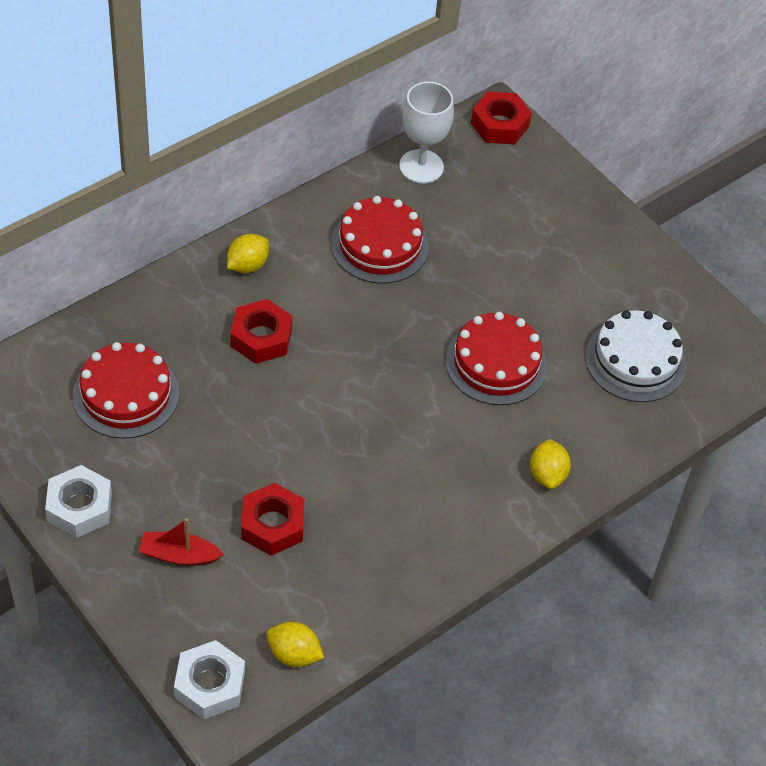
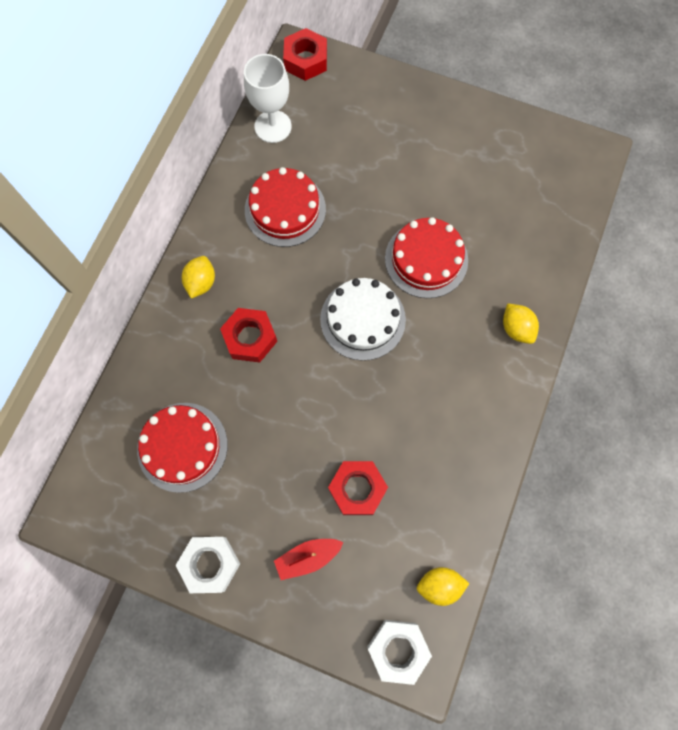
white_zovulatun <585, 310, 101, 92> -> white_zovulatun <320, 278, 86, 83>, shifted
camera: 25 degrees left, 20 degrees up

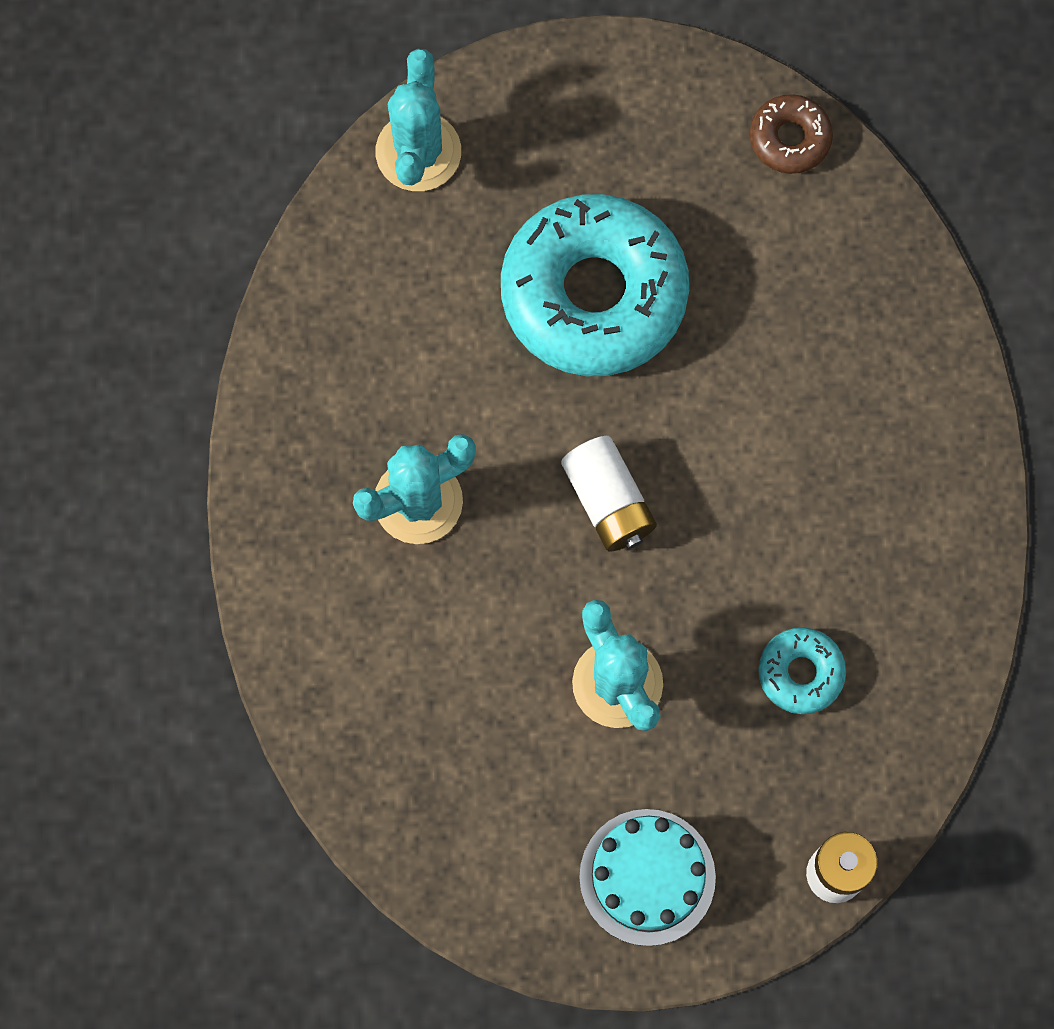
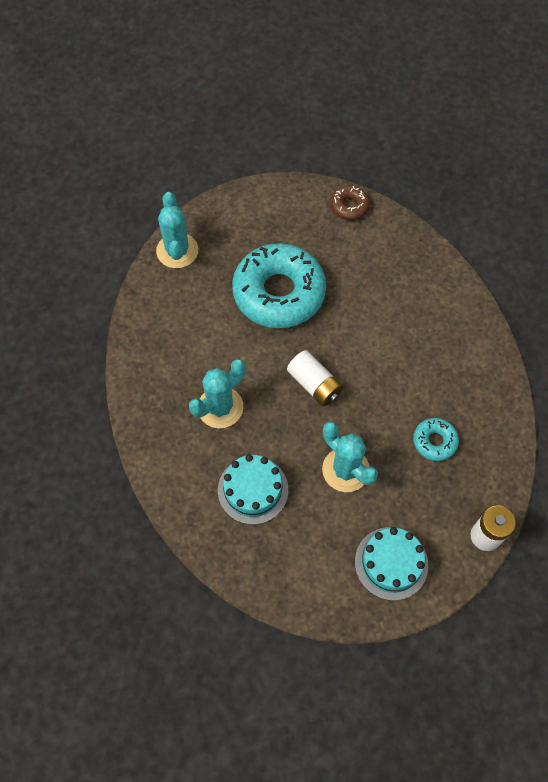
none -> turquoise_zovulatun <218, 454, 70, 71>
camera: 15 degrees left, 10 degrees down

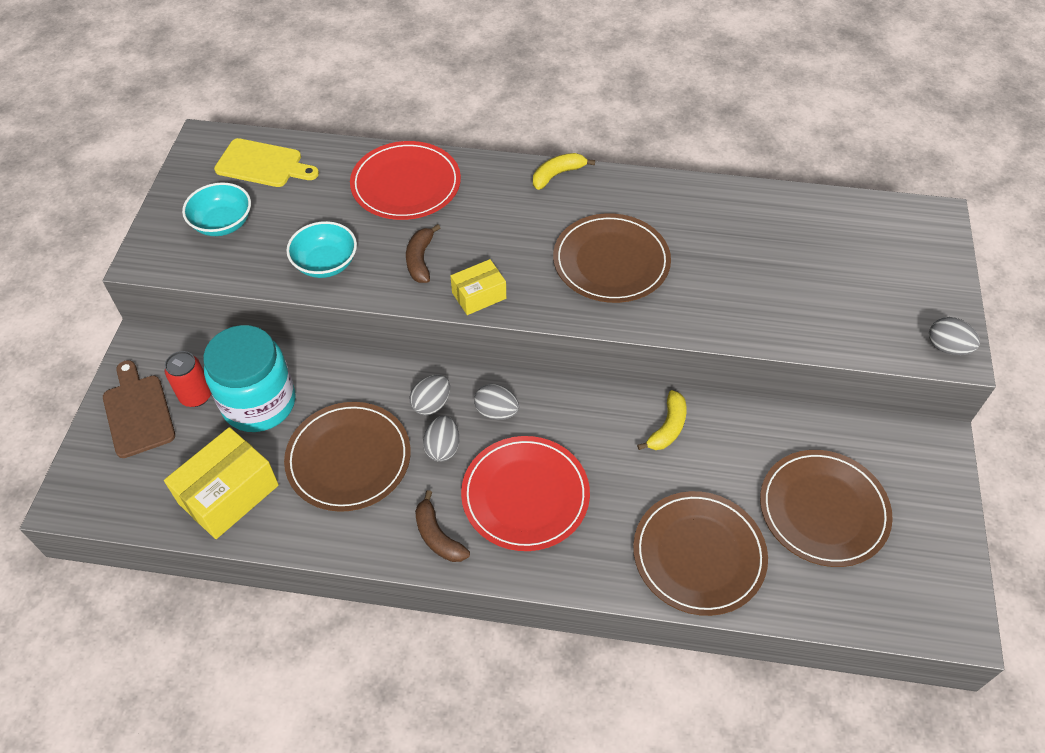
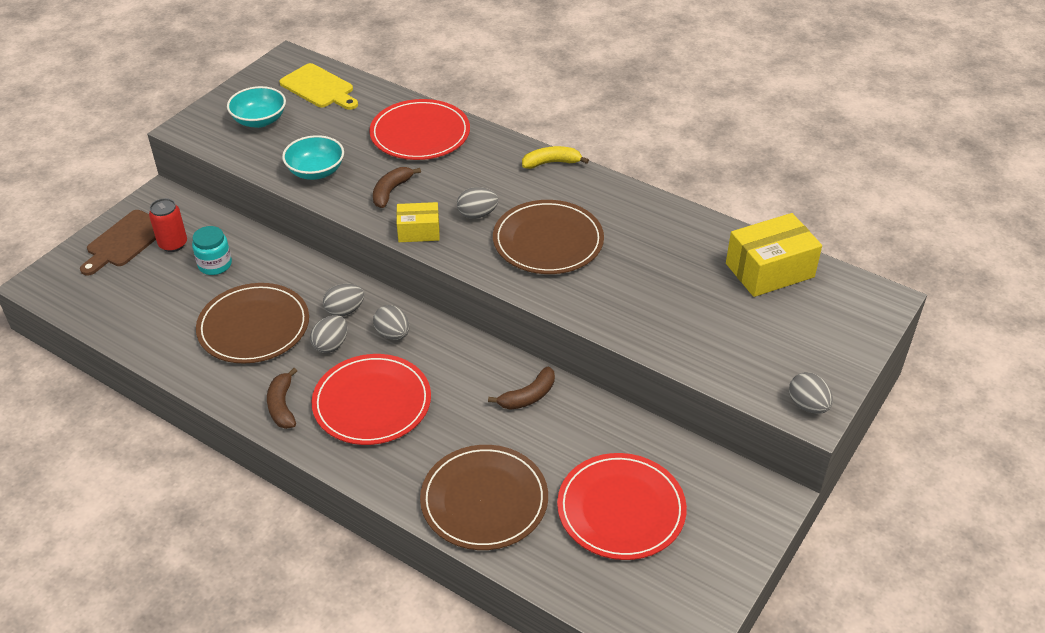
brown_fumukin <103, 360, 72, 98> -> brown_fumukin <80, 210, 76, 66>, 150 degrees counterclockwise
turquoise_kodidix <203, 325, 93, 107> -> turquoise_kodidix <192, 226, 40, 49>, x0.52
none -> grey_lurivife <457, 187, 41, 32>
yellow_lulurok <637, 390, 50, 60> -> brown_lulurok <488, 366, 67, 44>
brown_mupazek <760, 450, 133, 117> -> red_mupazek <557, 453, 130, 107>
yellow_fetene <164, 427, 115, 112> -> yellow_fetene <726, 213, 96, 84>, shifted
camera: 25 degrees right, 10 degrees down

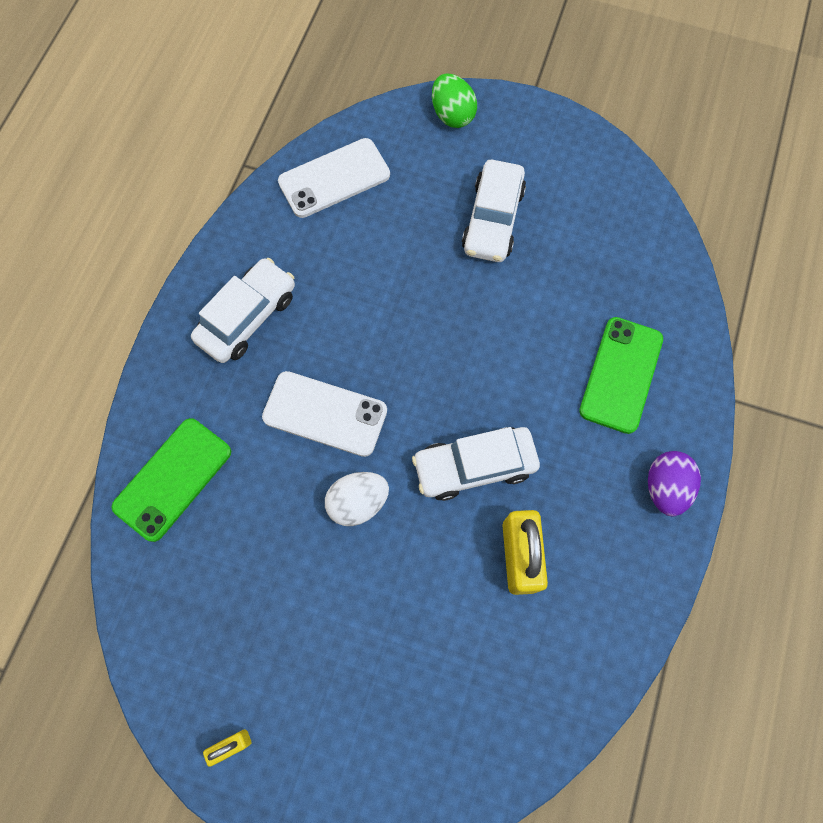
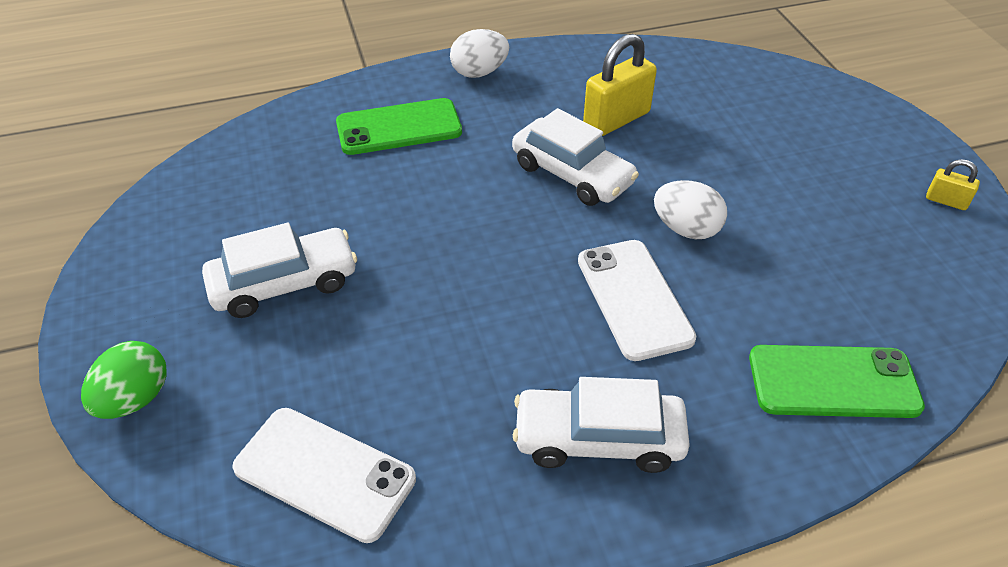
purple_lurivife <648, 451, 53, 65> -> white_lurivife <450, 29, 59, 49>
camera: 125 degrees left, 25 degrees down

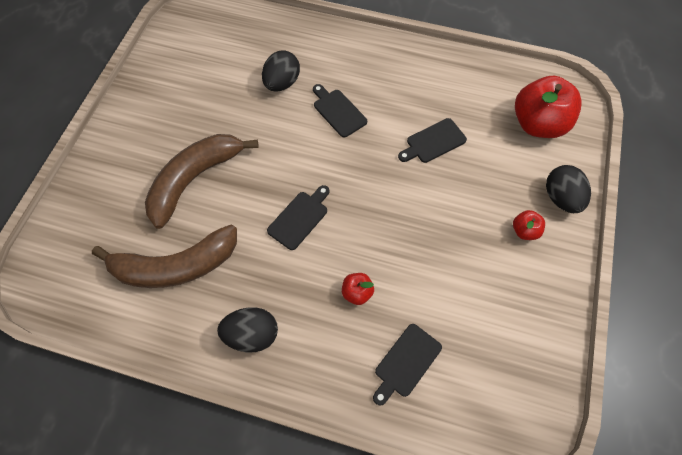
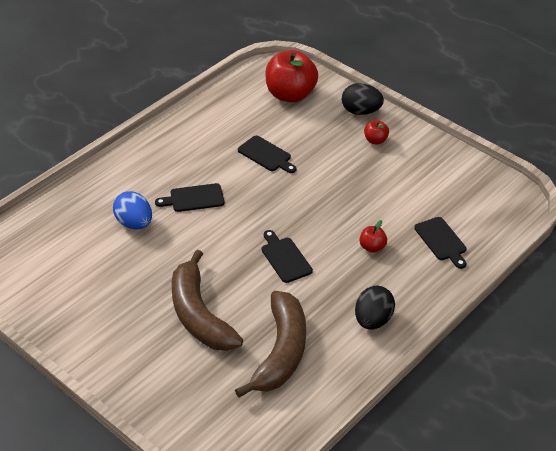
black_lurivife <262, 50, 38, 42> -> blue_lurivife <113, 191, 39, 39>
black_fumukin <398, 118, 69, 45> -> black_fumukin <238, 136, 59, 37>, 45 degrees counterclockwise
camera: 65 degrees left, 20 degrees down

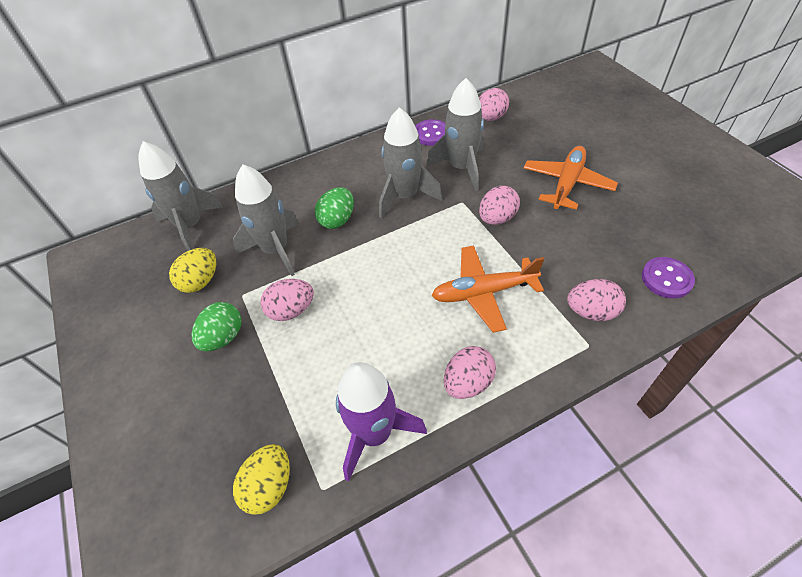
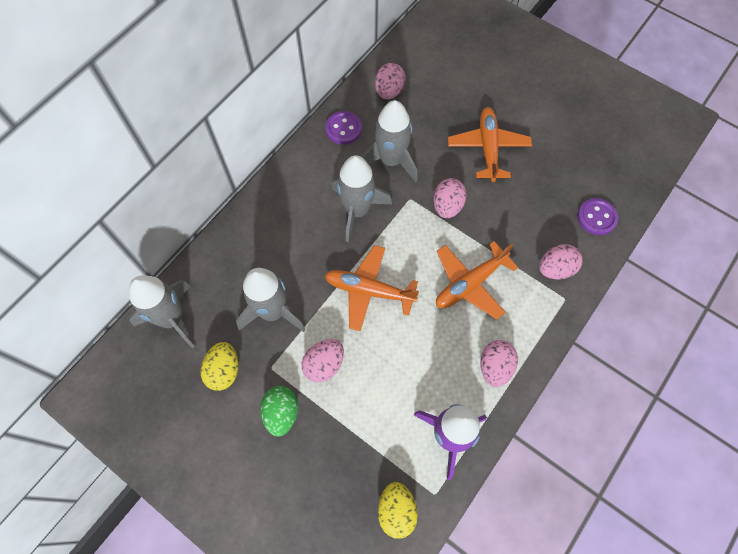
none -> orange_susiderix <325, 245, 94, 87>
green_lurivife <315, 187, 39, 42> -> none
camera: 30 degrees left, 15 degrees up

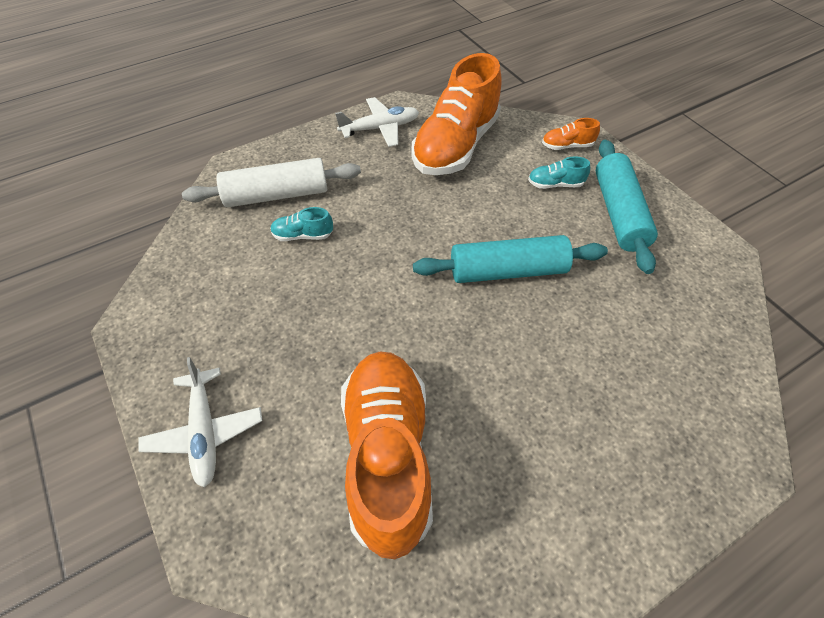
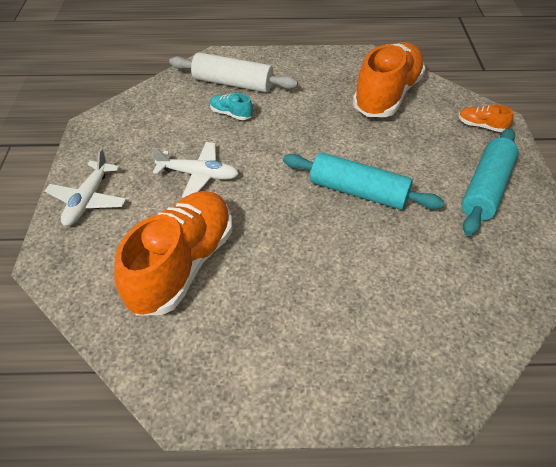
white_susiderix <335, 97, 84, 50> -> white_susiderix <152, 142, 87, 56>, shifted
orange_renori <412, 53, 90, 122> -> orange_renori <353, 42, 73, 75>, 150 degrees clockwise
turquoise_renori <528, 156, 62, 33> -> none
camera: 30 degrees right, 5 degrees down

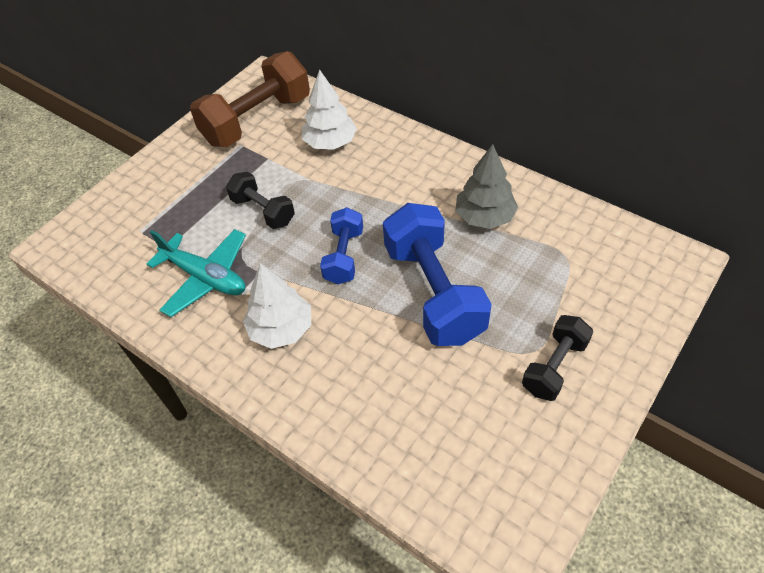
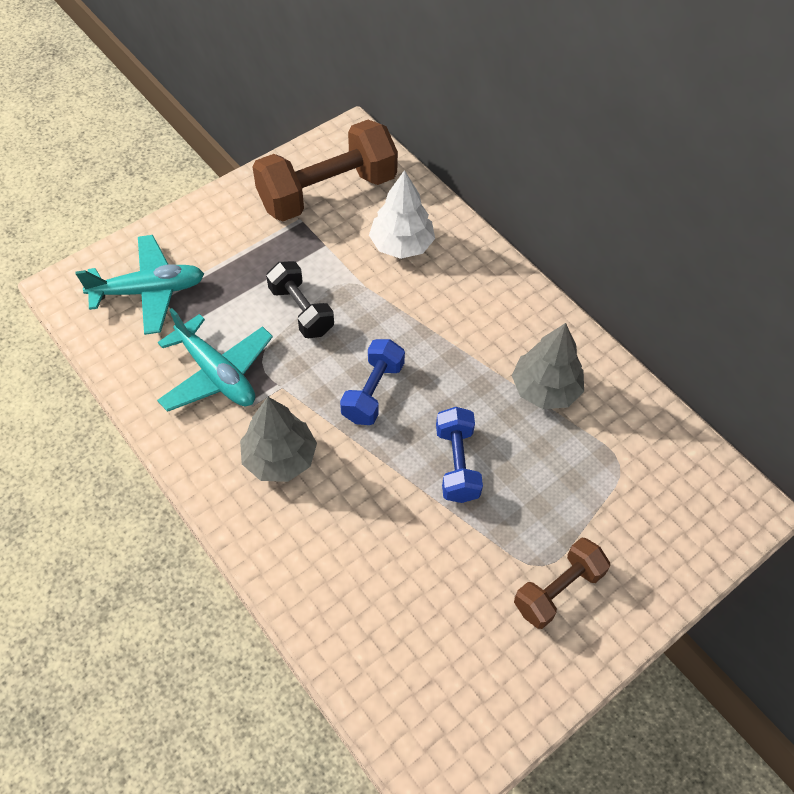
none -> turquoise_susiderix <76, 235, 128, 100>
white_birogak <243, 263, 68, 86> -> grey_birogak <240, 397, 77, 85>
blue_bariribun <383, 203, 109, 143> -> blue_bariribun <436, 407, 47, 96>, x0.55
black_bariribun <522, 315, 71, 86> -> brown_bariribun <514, 537, 96, 92>
camera: 10 degrees right, 5 degrees up

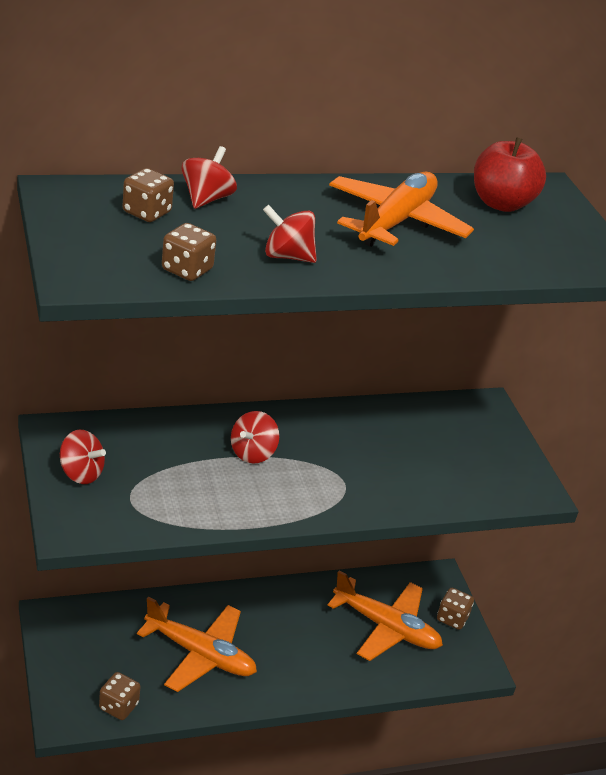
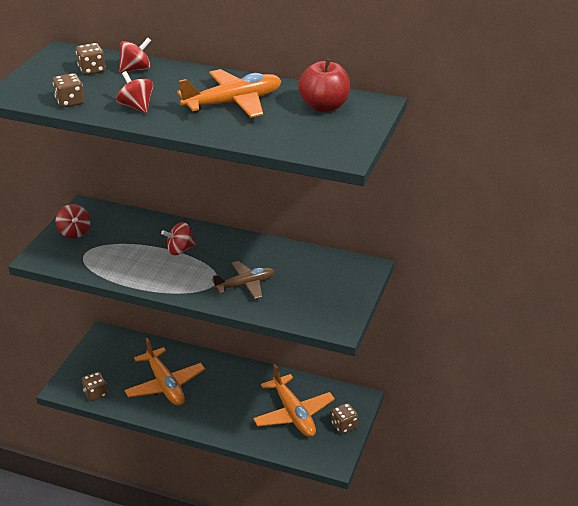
none -> brown_susiderix <212, 261, 63, 38>
camera: 40 degrees right, 0 degrees up

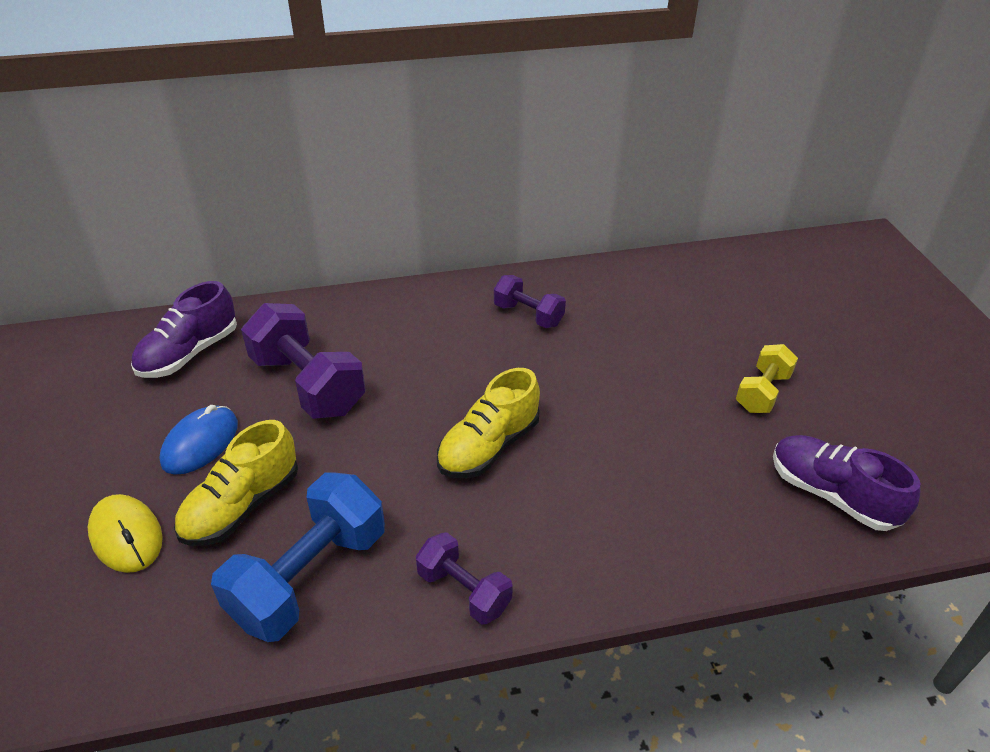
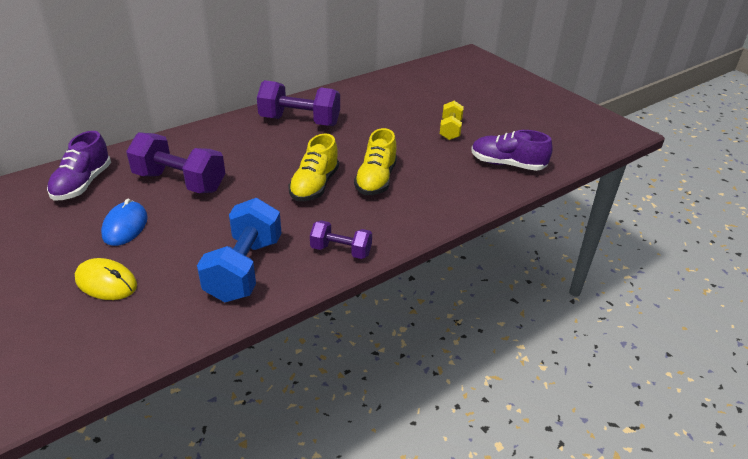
purple_bariribun <494, 275, 72, 53> -> purple_bariribun <257, 80, 83, 46>, x1.74
yellow_renori <174, 420, 124, 126> -> yellow_renori <354, 128, 43, 67>, shifted
camera: 25 degrees left, 5 degrees down

